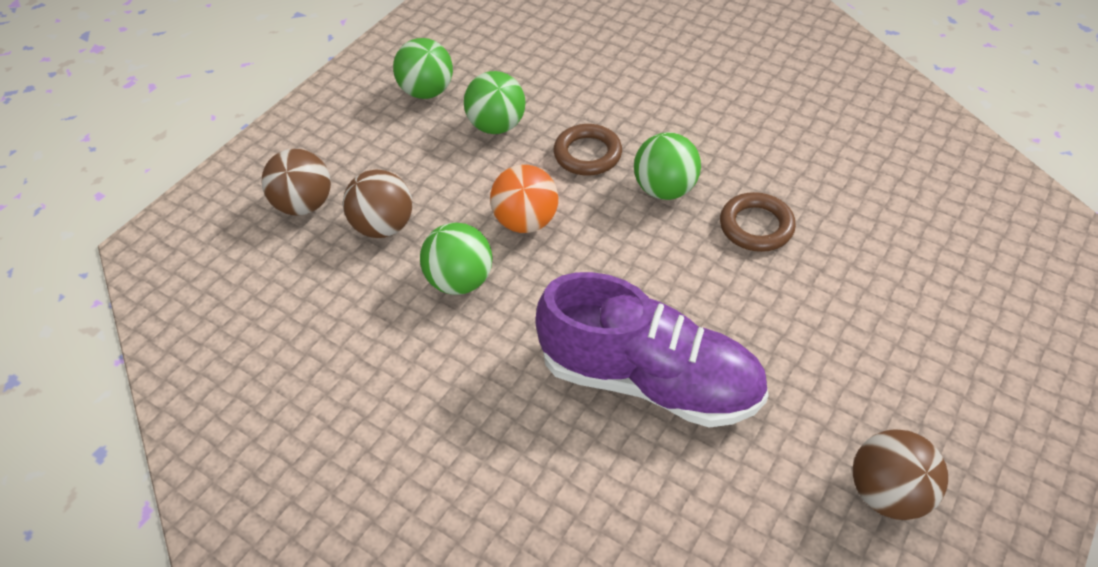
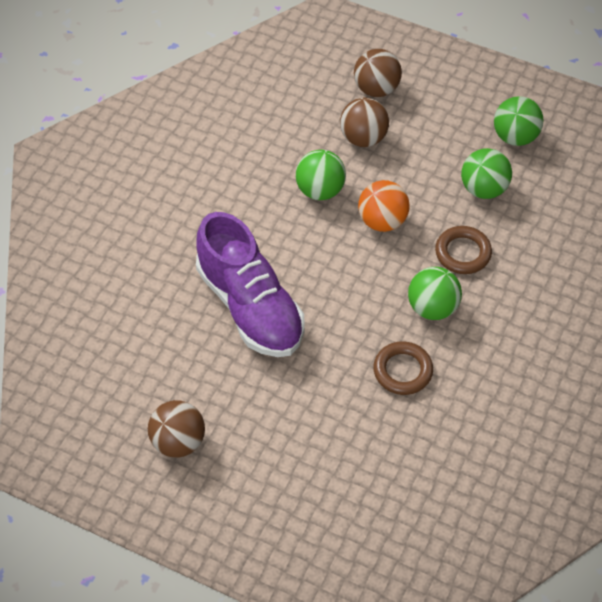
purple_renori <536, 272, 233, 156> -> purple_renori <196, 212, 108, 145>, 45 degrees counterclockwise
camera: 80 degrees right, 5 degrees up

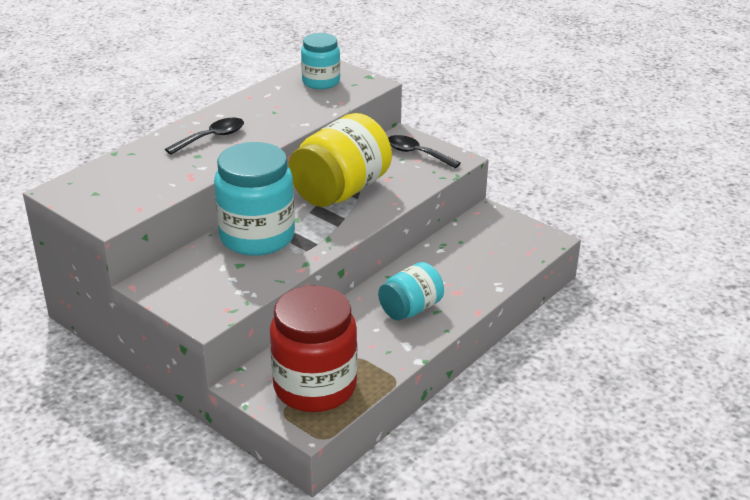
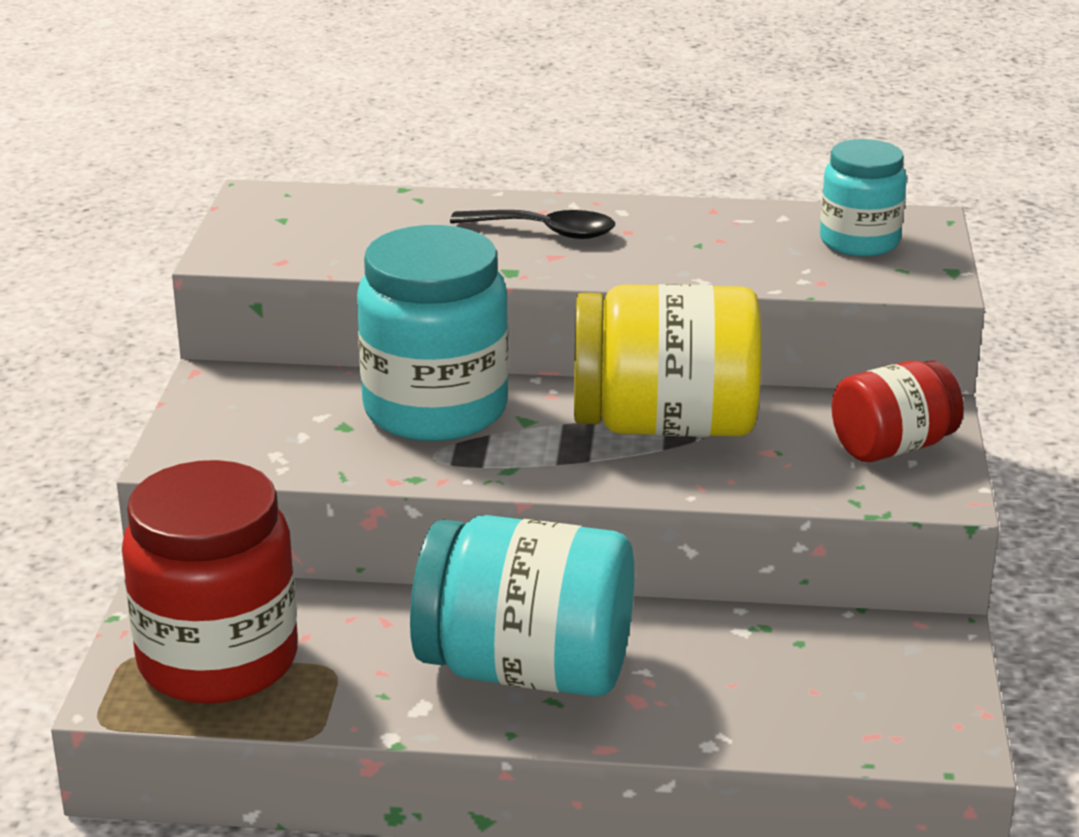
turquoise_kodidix <378, 262, 66, 58> -> turquoise_kodidix <410, 515, 225, 182>, x1.72
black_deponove <388, 135, 73, 33> -> red_kodidix <832, 360, 132, 102>
camera: 55 degrees right, 5 degrees down

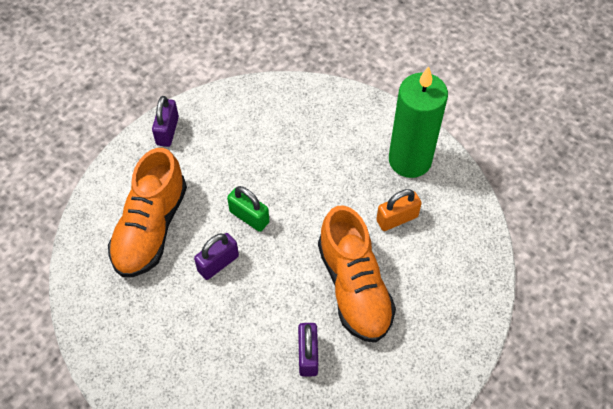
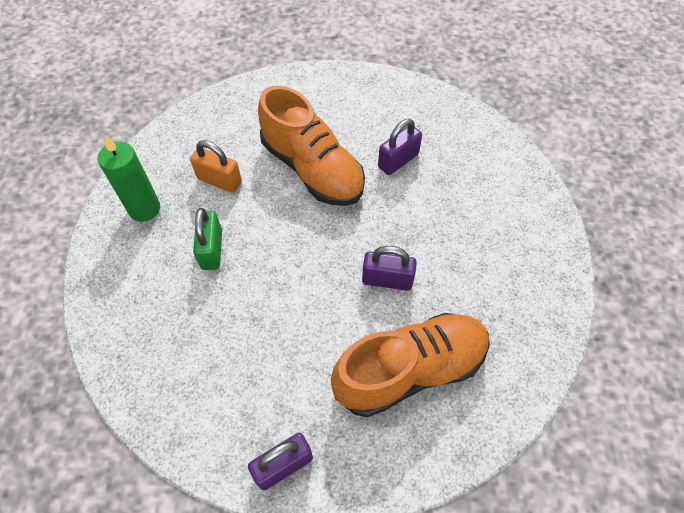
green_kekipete <389, 67, 59, 111> -> green_kekipete <97, 135, 63, 87>, x0.63
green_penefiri <227, 186, 42, 46> -> green_penefiri <193, 208, 29, 62>, shifted
orange_renori <318, 205, 78, 138> -> orange_renori <258, 85, 107, 121>, 105 degrees clockwise
camera: 130 degrees left, 0 degrees up

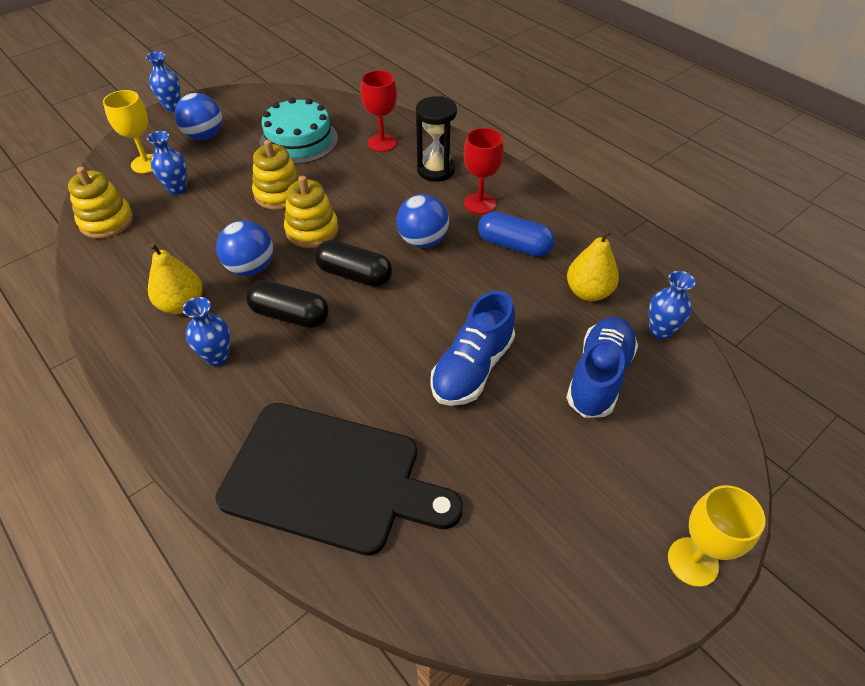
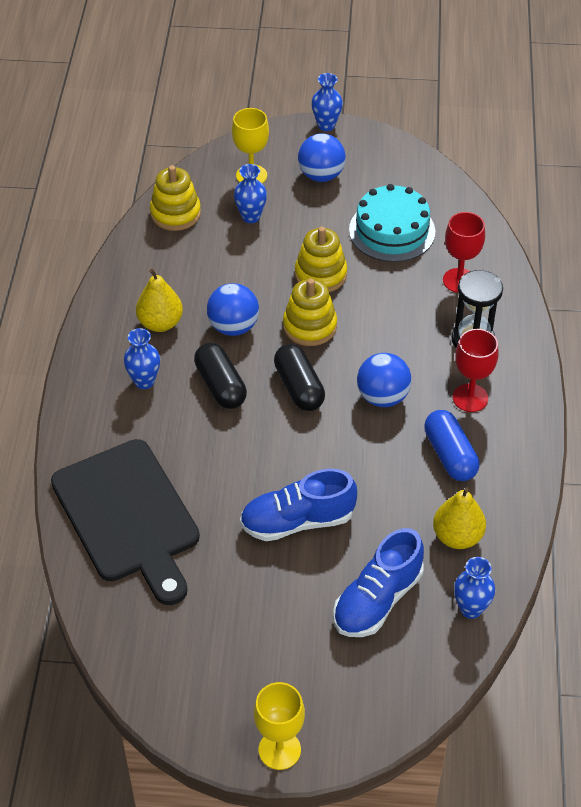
blue_renori <566, 317, 72, 101> -> blue_renori <333, 528, 91, 109>, 150 degrees clockwise
camera: 45 degrees right, 0 degrees up

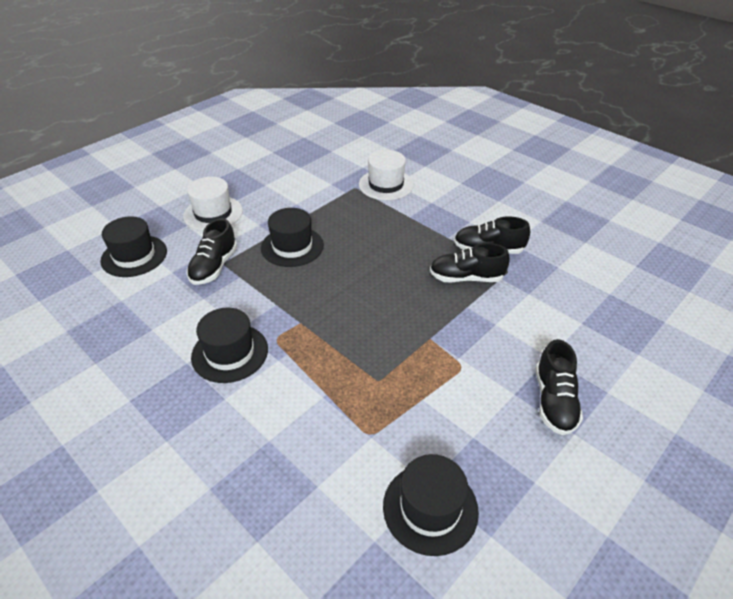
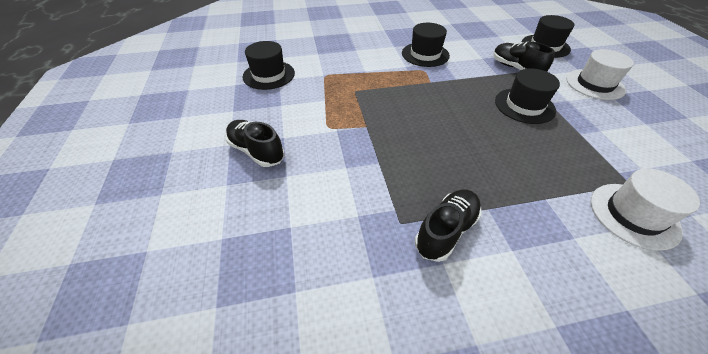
black_renori <430, 243, 80, 40> -> none
camera: 125 degrees right, 5 degrees up

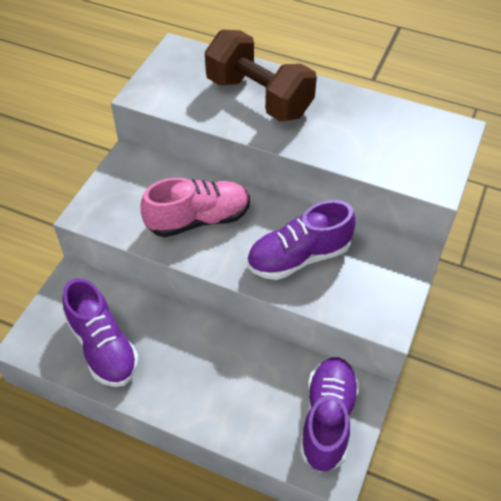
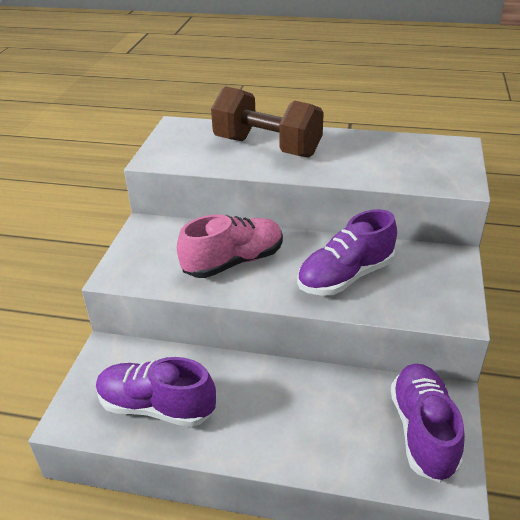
purple_renori <62, 278, 77, 109> -> purple_renori <96, 357, 120, 70>, 150 degrees clockwise
camera: 10 degrees left, 15 degrees down

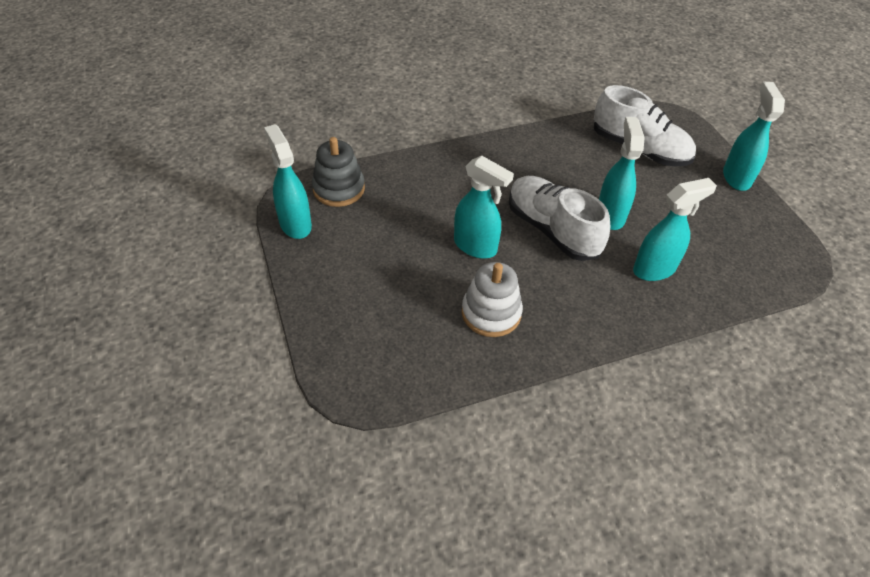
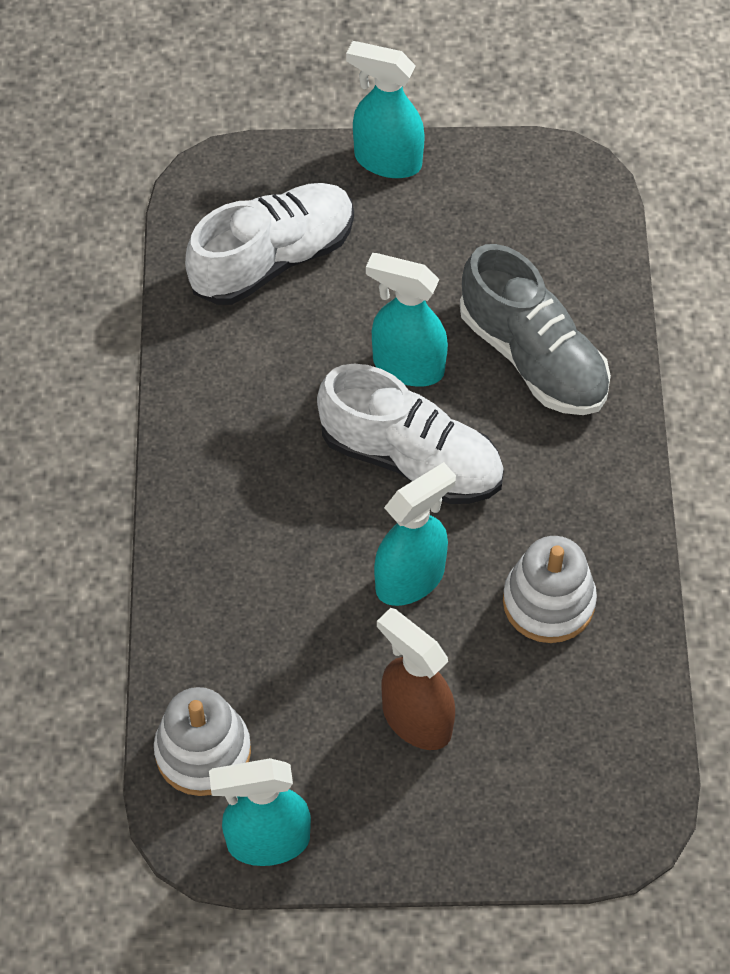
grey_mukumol <312, 137, 53, 70> -> white_mukumol <154, 687, 97, 109>
white_renori <509, 176, 101, 85> -> white_renori <317, 364, 187, 140>, 135 degrees counterclockwise
none -> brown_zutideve <377, 608, 78, 142>
turquoise_zutideve <633, 178, 84, 103> -> grey_renori <460, 244, 151, 171>
camera: 70 degrees left, 10 degrees up

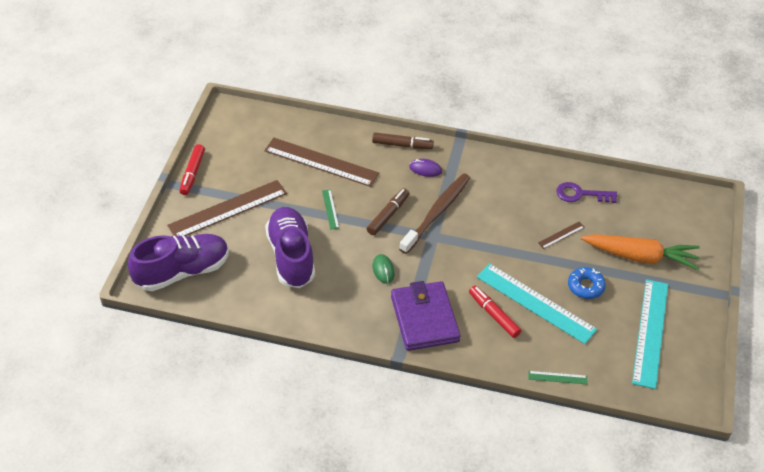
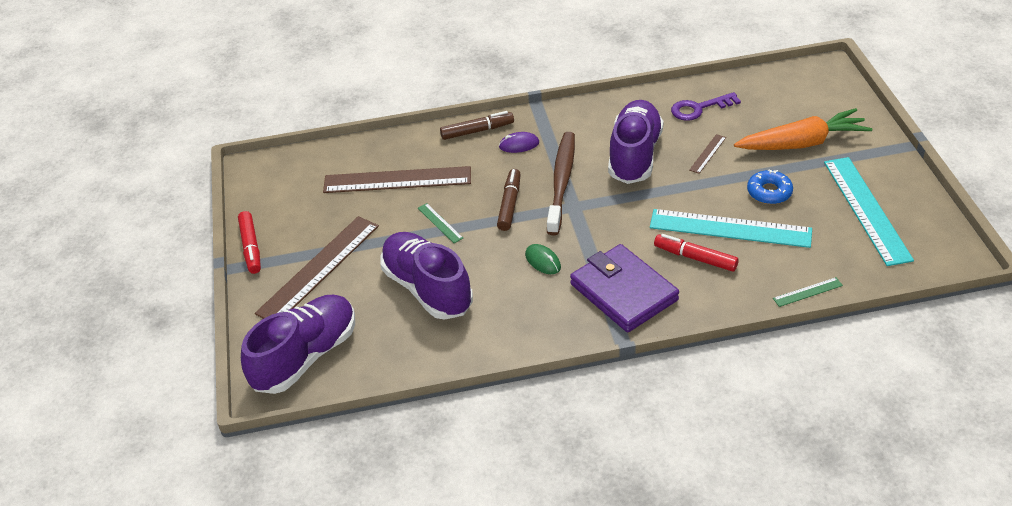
none -> purple_renori <608, 100, 56, 84>
camera: 20 degrees left, 5 degrees down

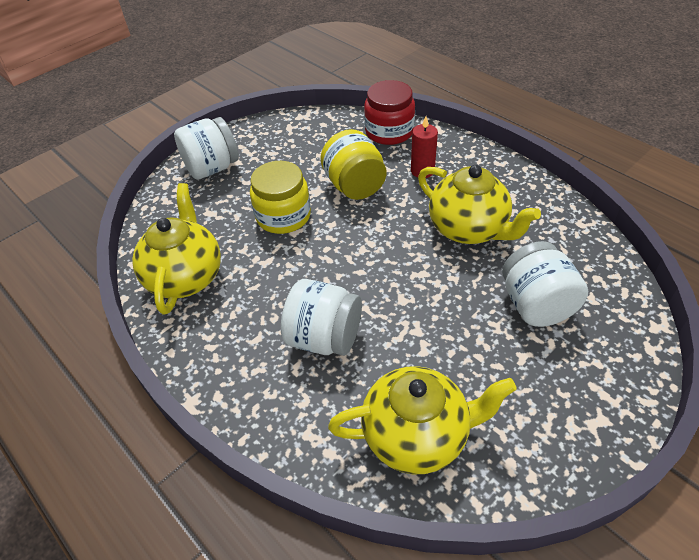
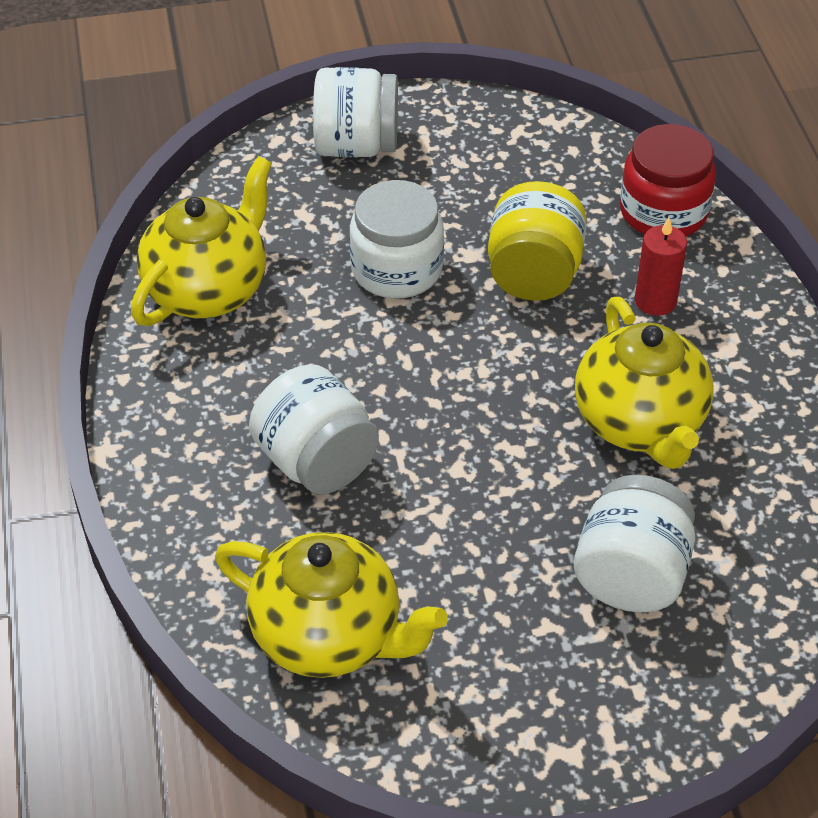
yellow_kodidix <250, 161, 61, 73> -> white_kodidix <349, 180, 95, 119>
camera: 30 degrees right, 0 degrees up

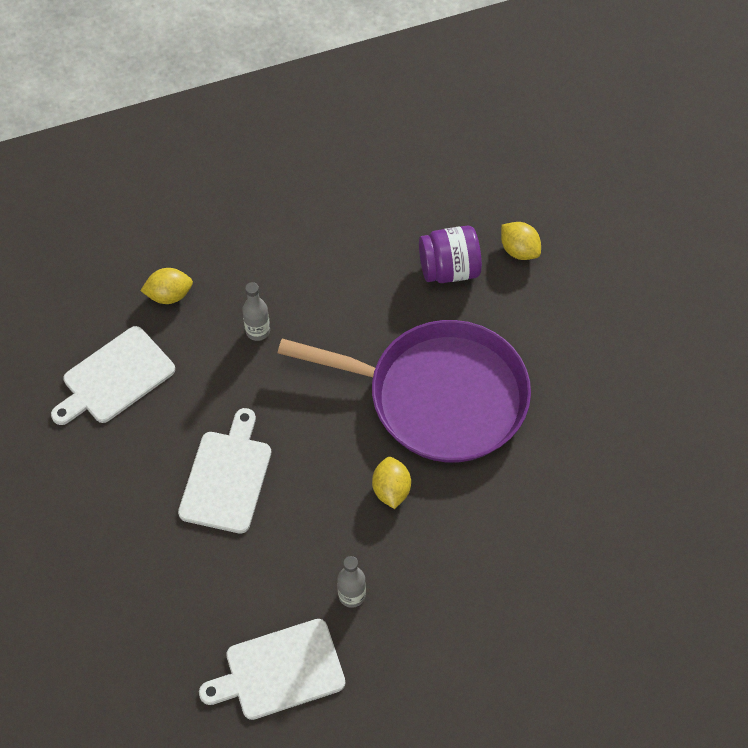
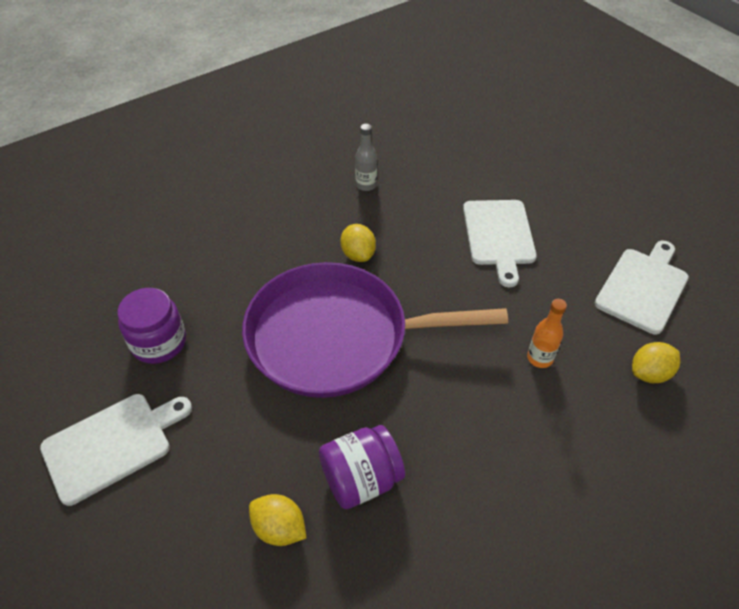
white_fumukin <199, 619, 146, 101> -> white_fumukin <40, 394, 152, 112>, shifted
none -> purple_kodidix <118, 288, 68, 76>
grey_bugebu <242, 282, 28, 59> -> orange_bugebu <527, 299, 40, 69>
camera: 165 degrees right, 10 degrees down

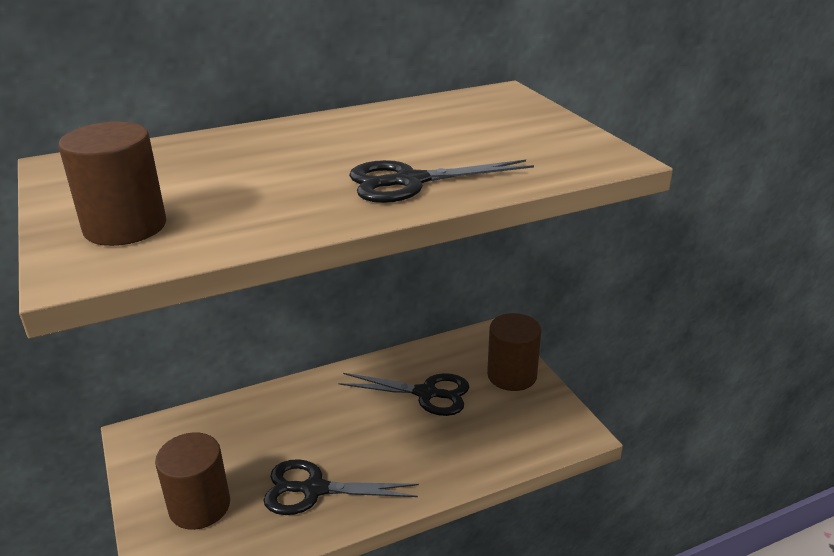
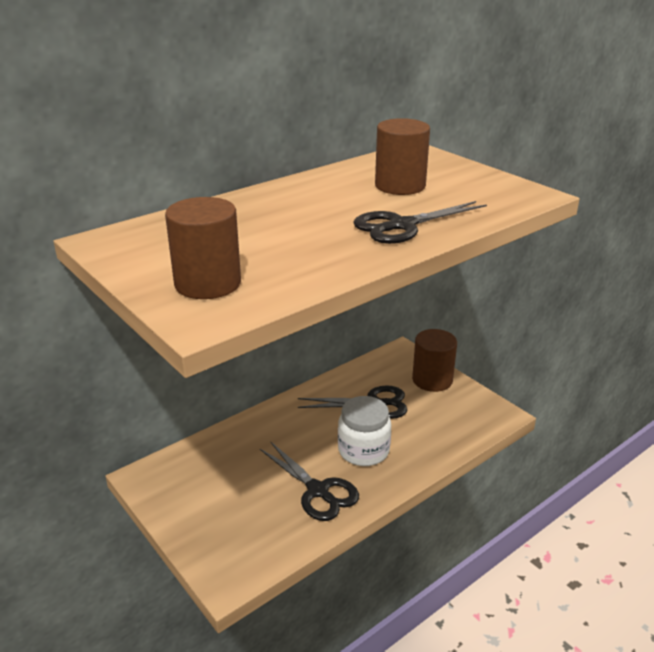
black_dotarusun <263, 459, 156, 56> -> black_dotarusun <260, 441, 99, 80>, 120 degrees counterclockwise
none -> white_kodidix <338, 396, 53, 70>
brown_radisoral <155, 432, 75, 98> -> brown_radisoral <375, 118, 55, 77>, shifted
camera: 15 degrees left, 0 degrees up

